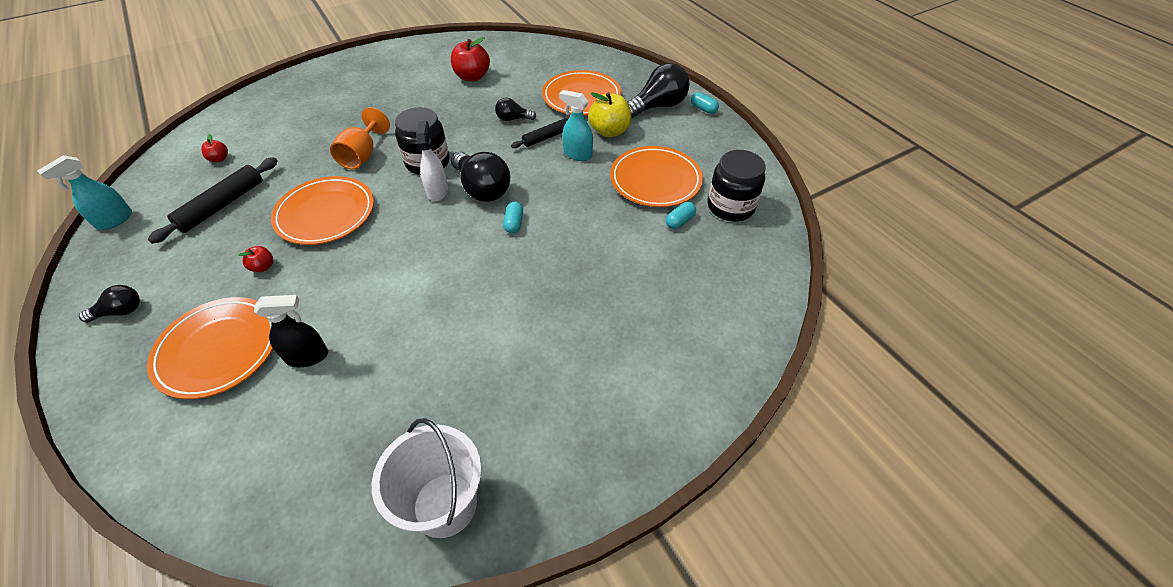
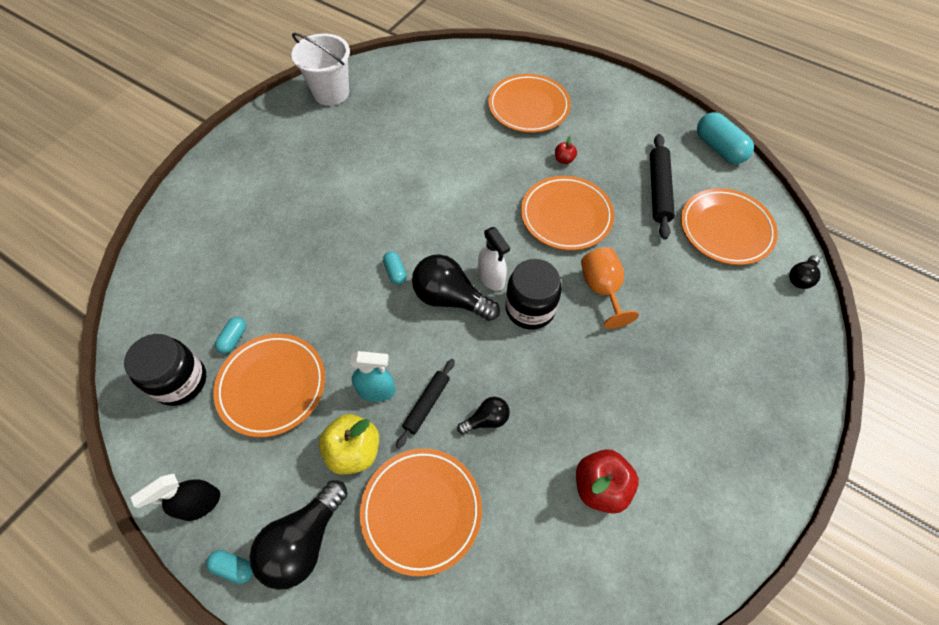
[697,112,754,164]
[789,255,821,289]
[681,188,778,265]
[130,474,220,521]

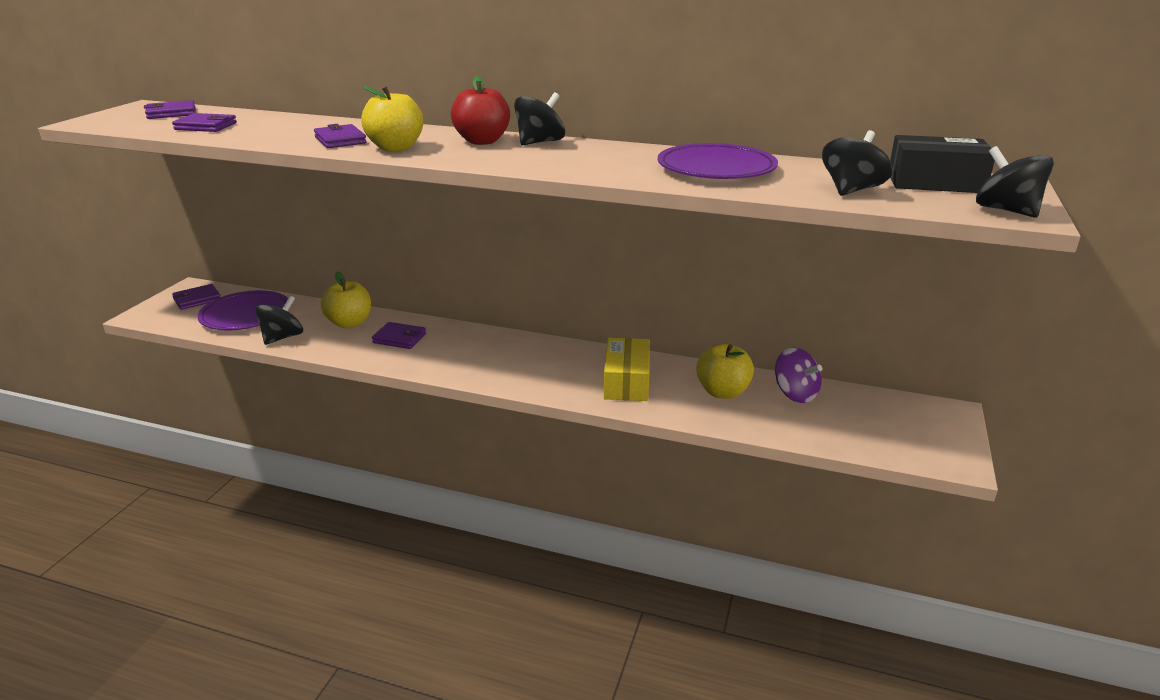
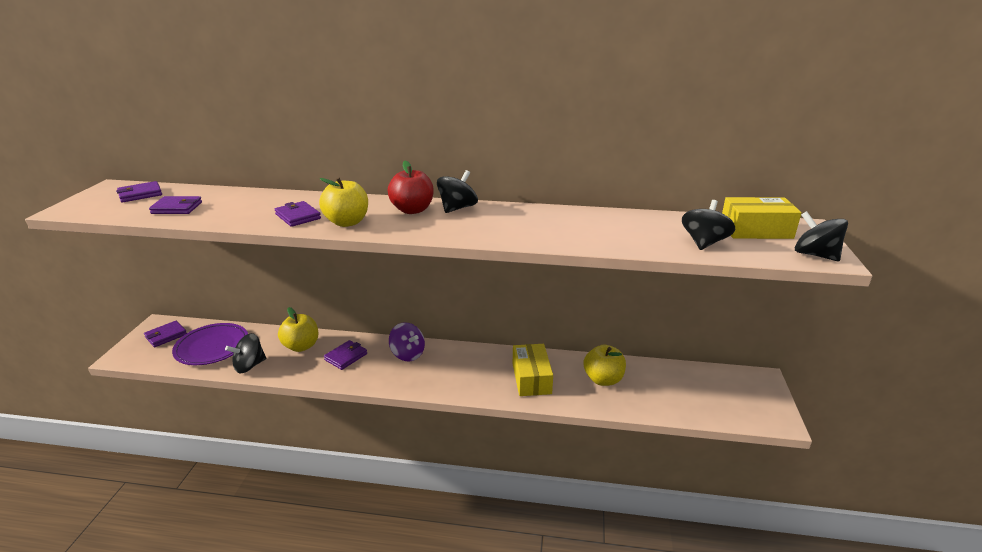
[225,333,266,373]
[324,340,367,370]
[658,143,778,179] (first image)
[389,322,425,362]
[722,197,802,239]

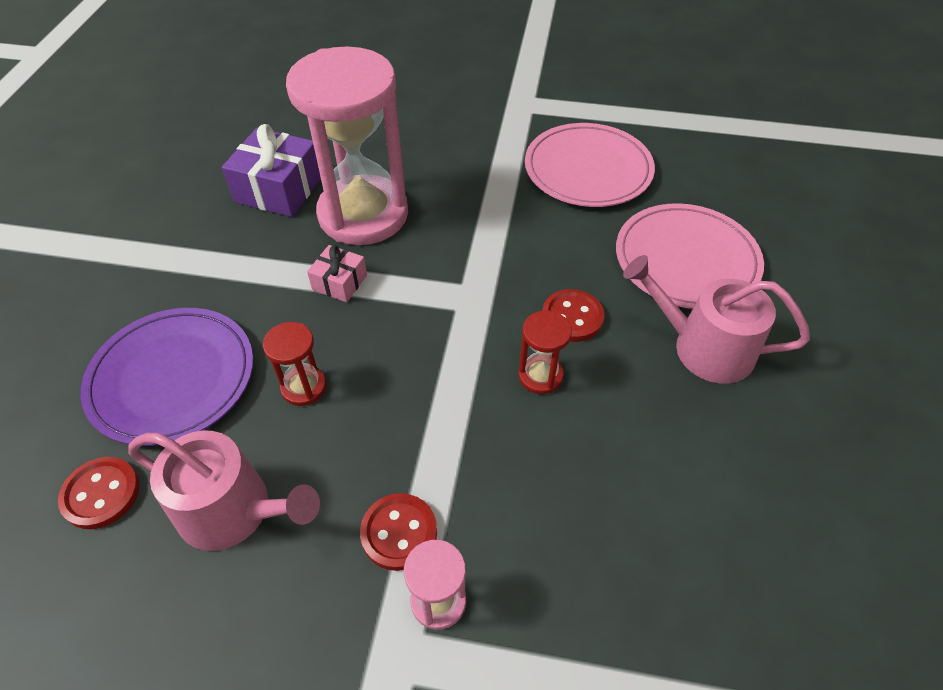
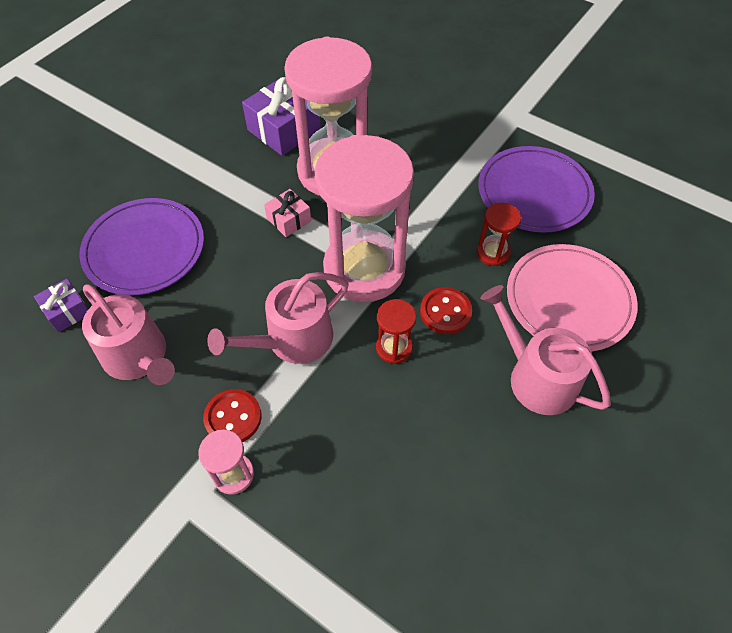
[34,279,88,332]
[477,203,521,266]
[478,146,595,233]
[207,272,349,364]
[315,135,414,302]

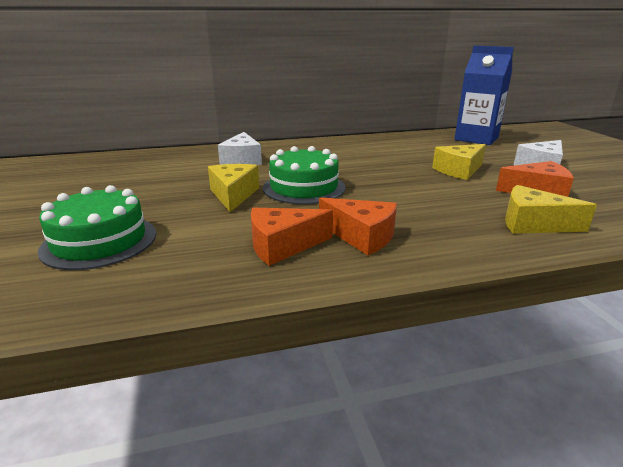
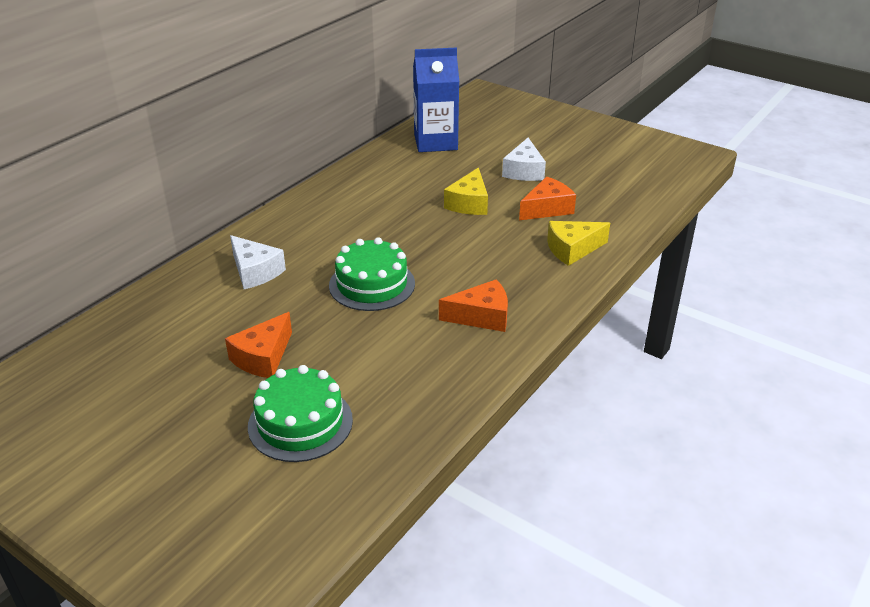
[208,164,259,212] (first image)
[225,312,292,378]

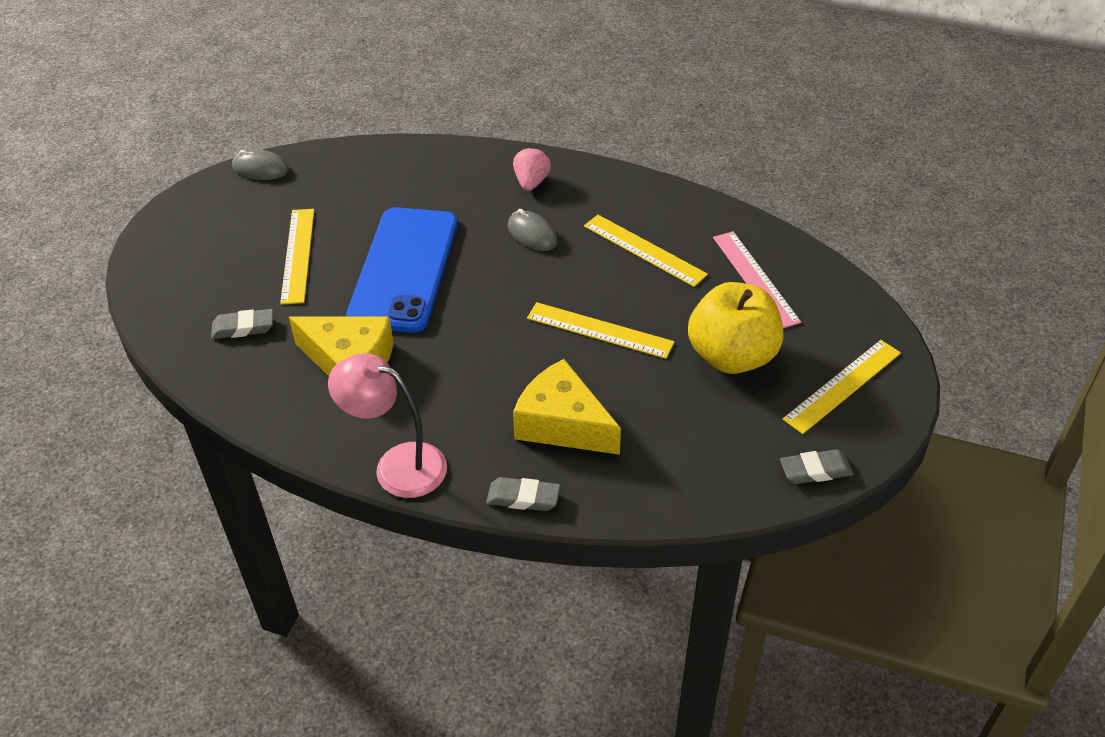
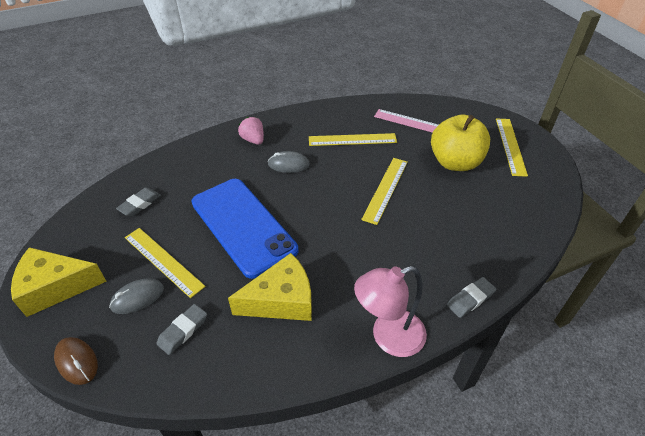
[109,278,164,314]
[11,247,107,317]
[361,158,408,225]
[116,187,161,217]
[54,337,98,385]

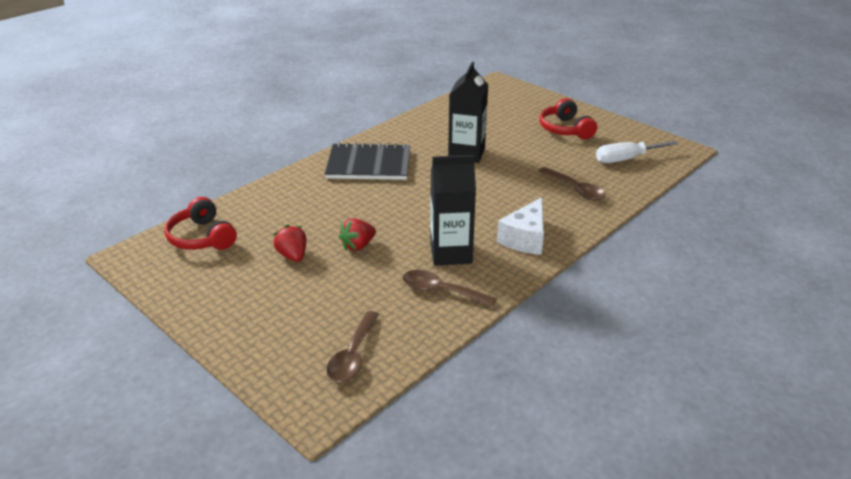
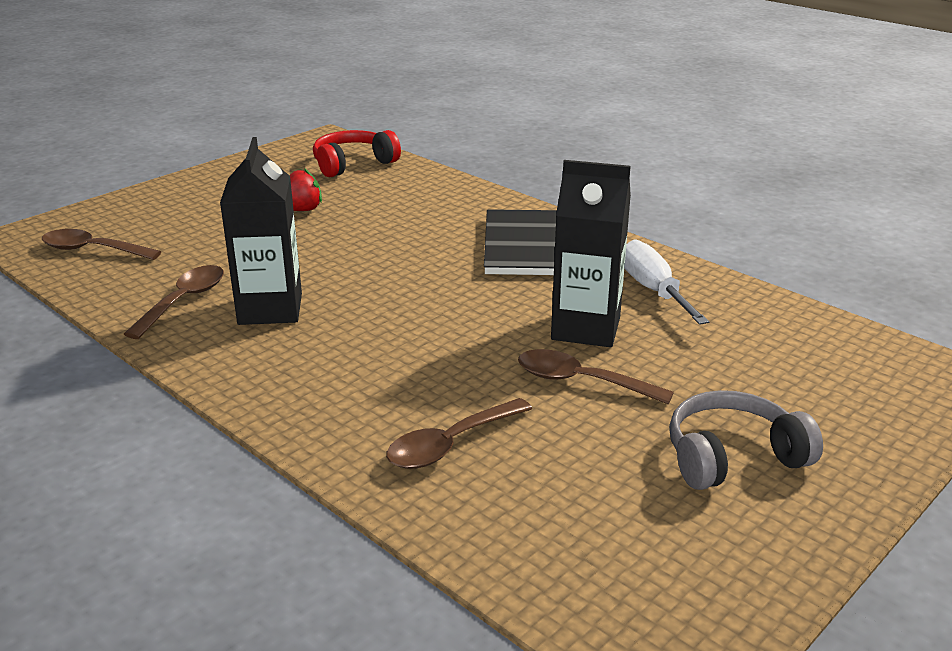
[339,218,376,251] (first image)
[497,197,544,255] (first image)
[669,390,823,490]
[624,239,710,325]
[518,349,674,405]

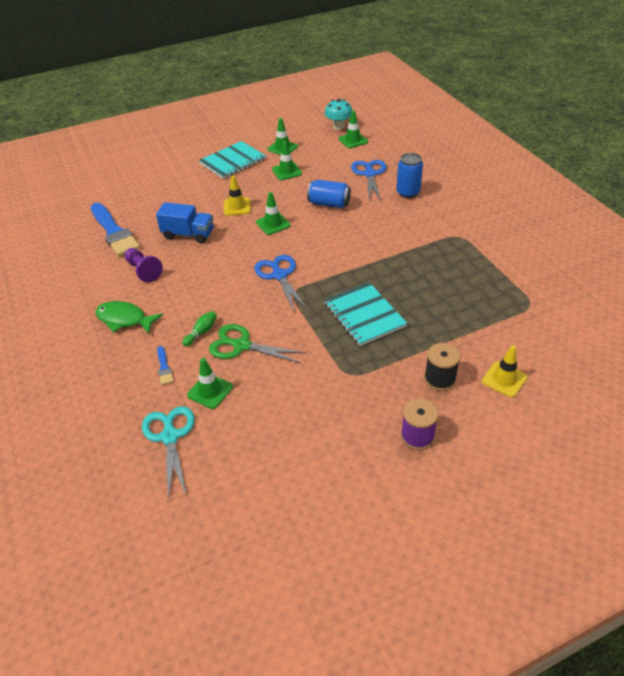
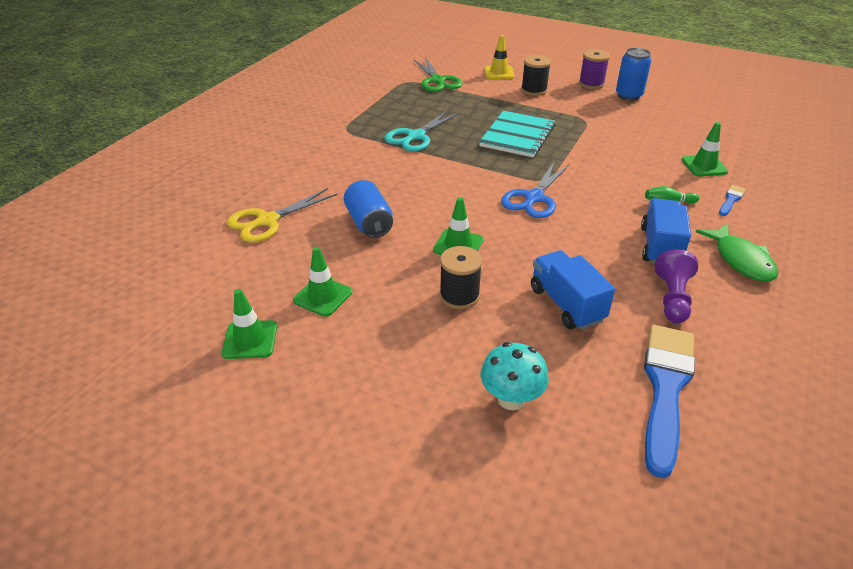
[384,109,460,152]
[199,141,266,179] (first image)
[413,57,462,92]
[440,246,482,309]
[481,342,549,410]
[338,110,368,148] (first image)
[227,188,337,243]
[616,48,651,101]
[641,198,691,264]

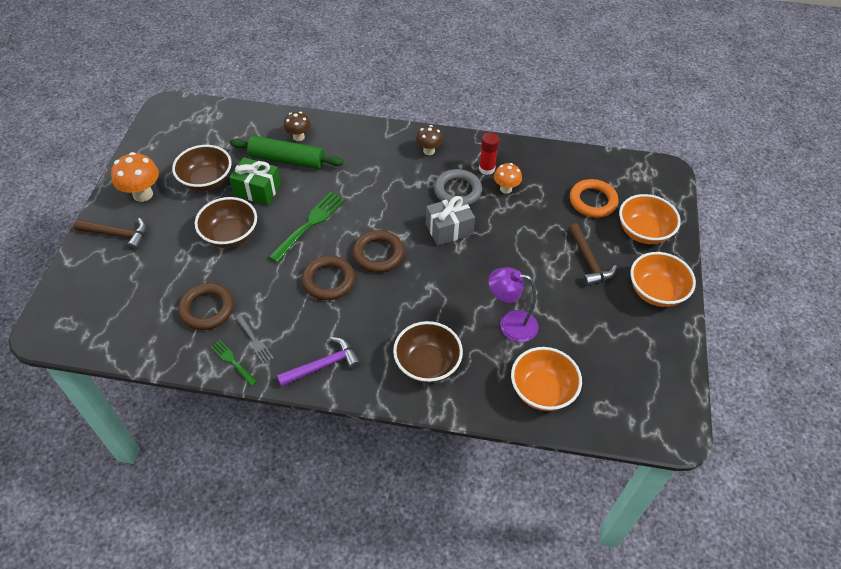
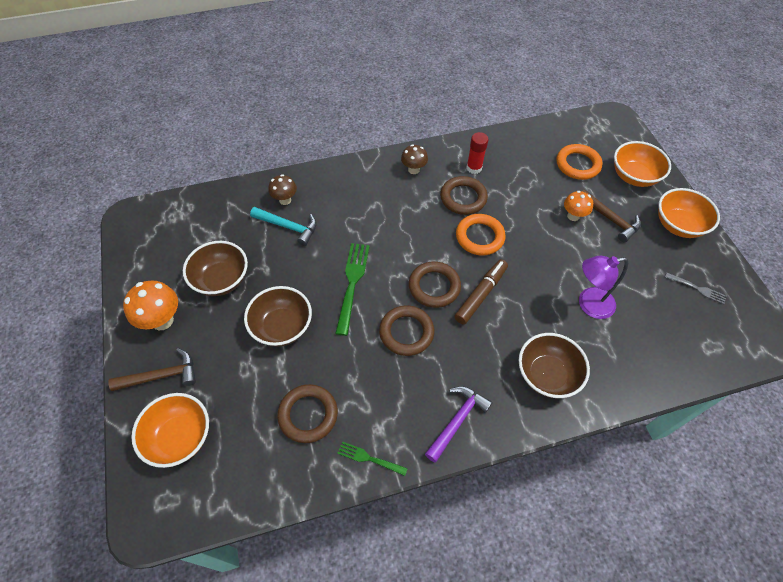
[229,157,281,205] (first image)
[250,207,317,246]
[665,272,727,304]
[456,214,506,255]
[440,176,488,215]
[564,191,593,221]
[131,393,209,468]
[454,259,508,325]

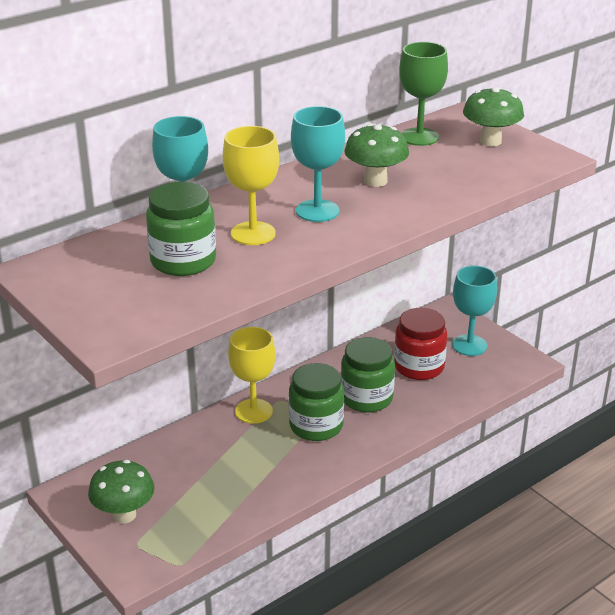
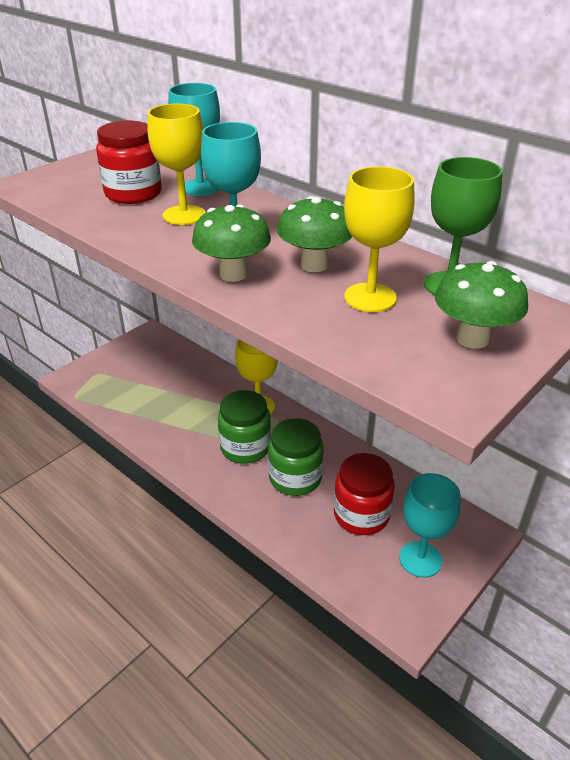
[192,204,271,282]
[96,121,162,204]
[344,166,415,312]

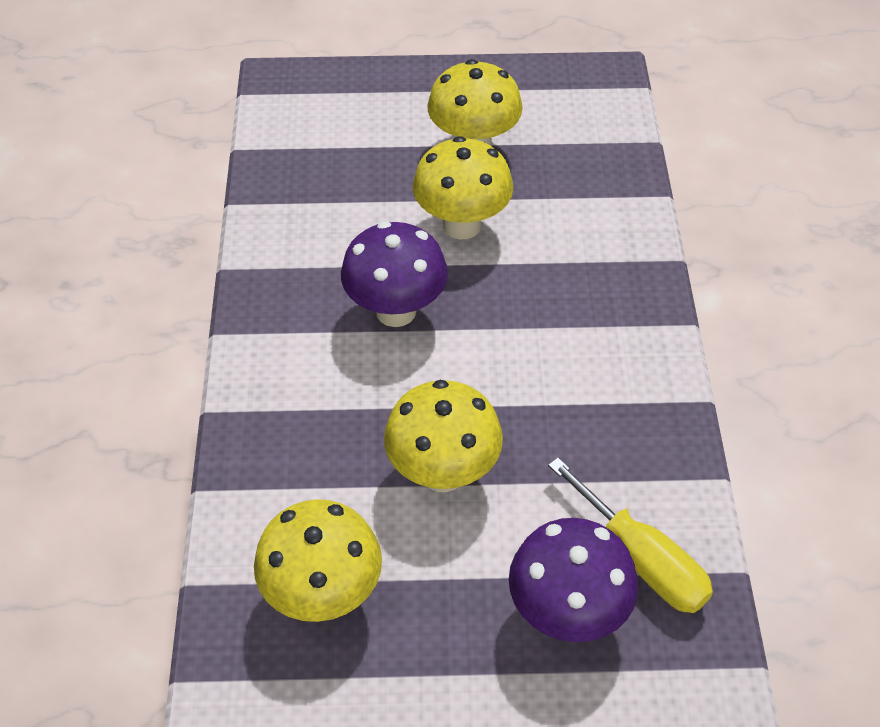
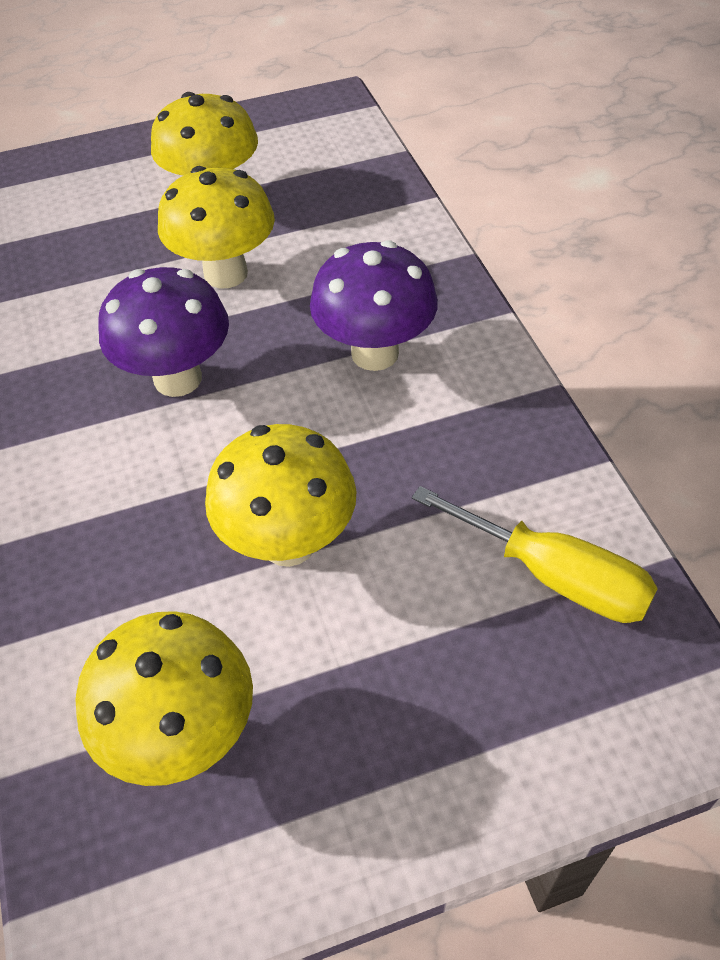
[310,240,438,371]

